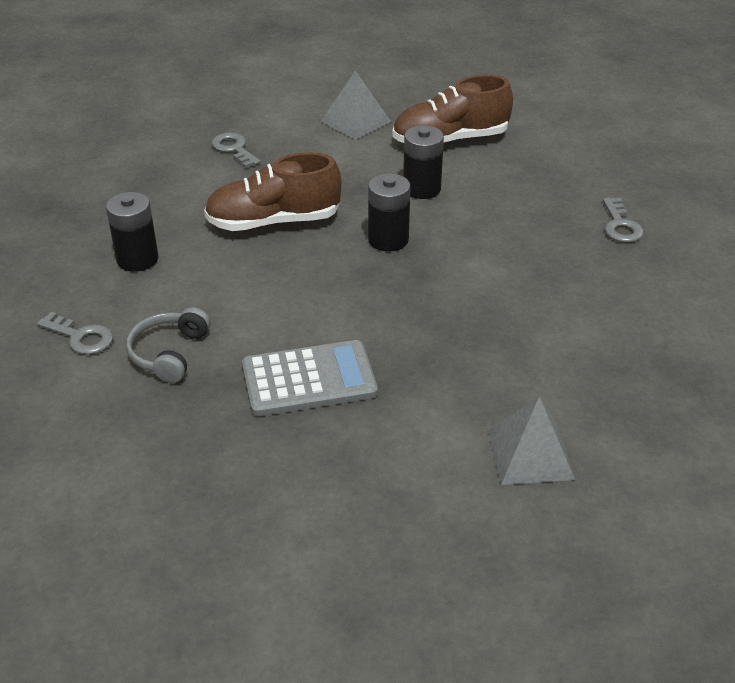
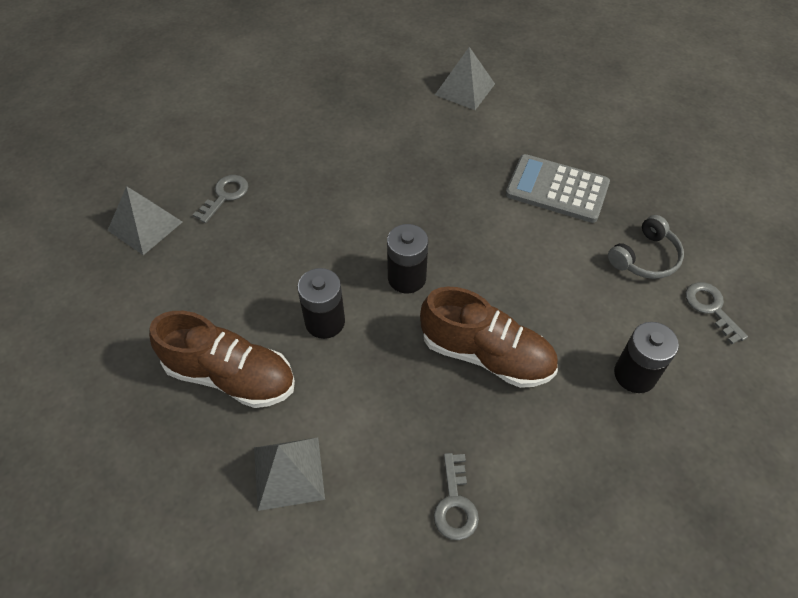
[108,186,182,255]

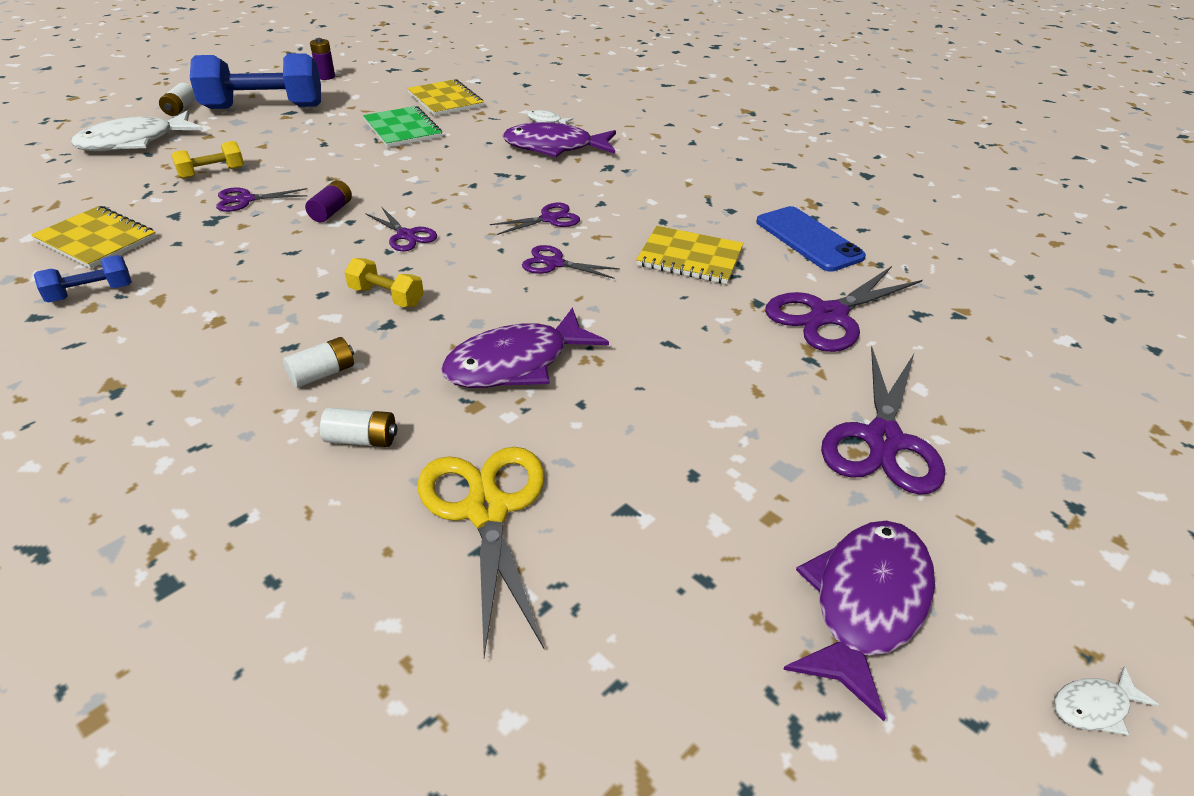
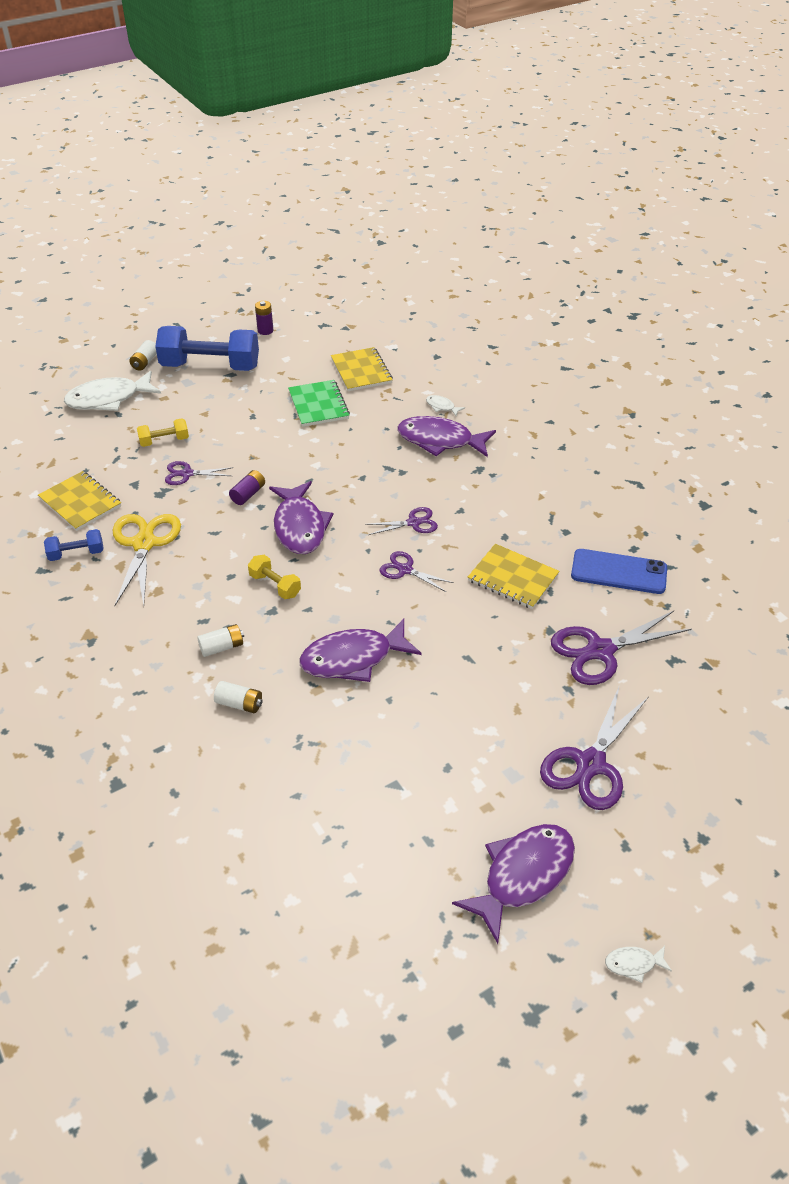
[269,481,333,554]
[113,514,181,606]
[571,549,667,594]

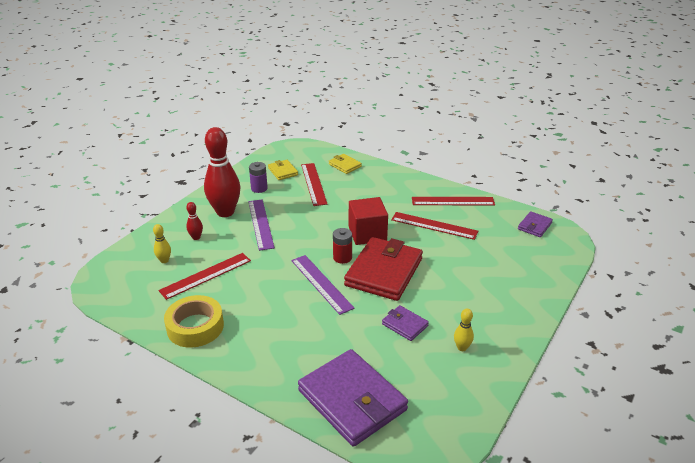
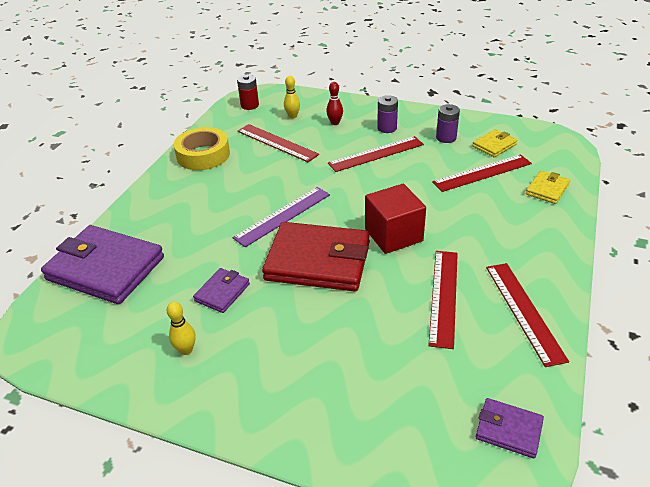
[377,95,398,133]
[328,136,424,172]
[41,225,164,304]
[237,75,259,110]

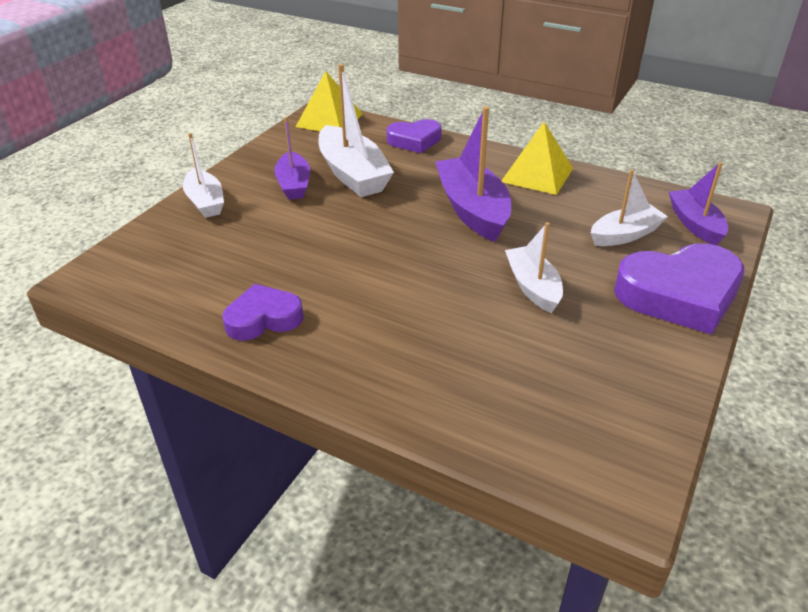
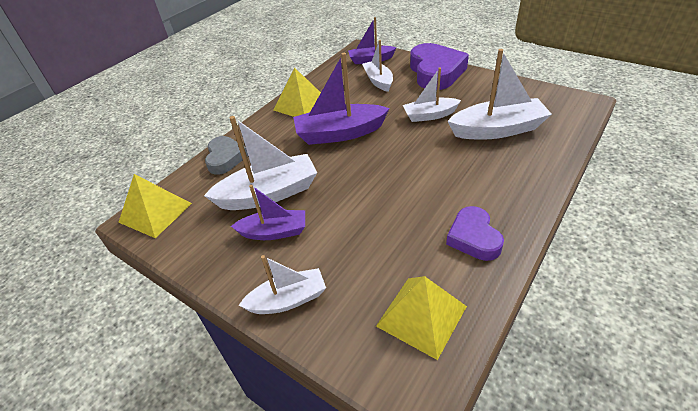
[205,136,248,175]
[376,276,467,360]
[448,49,552,140]

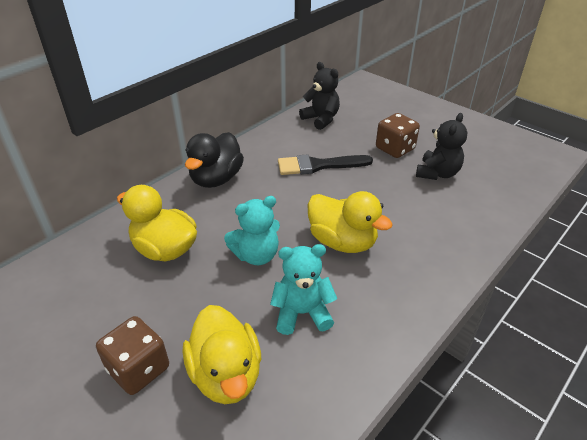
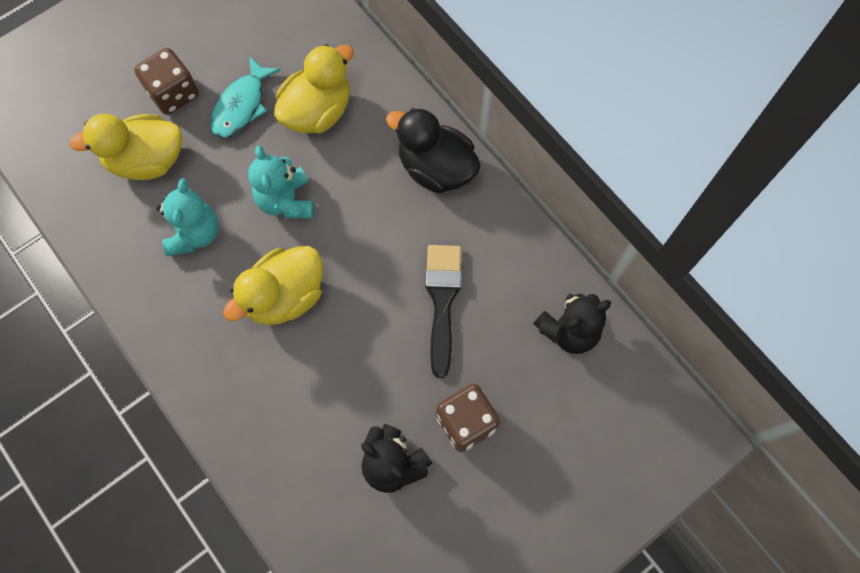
[210,56,280,139]

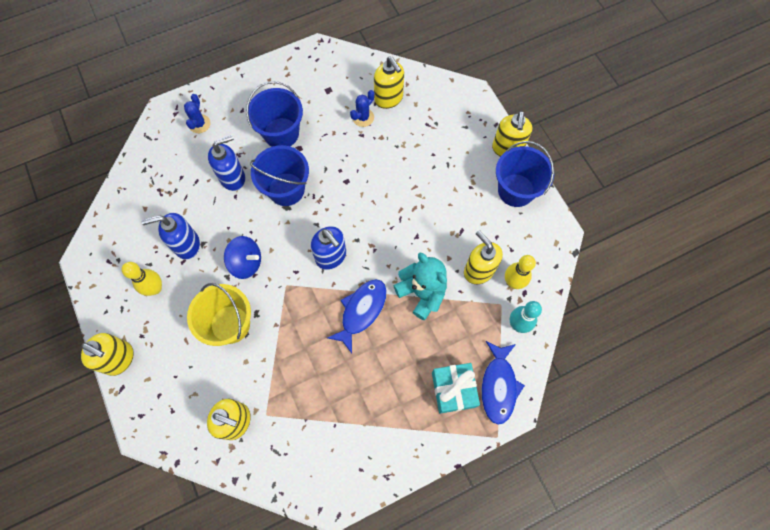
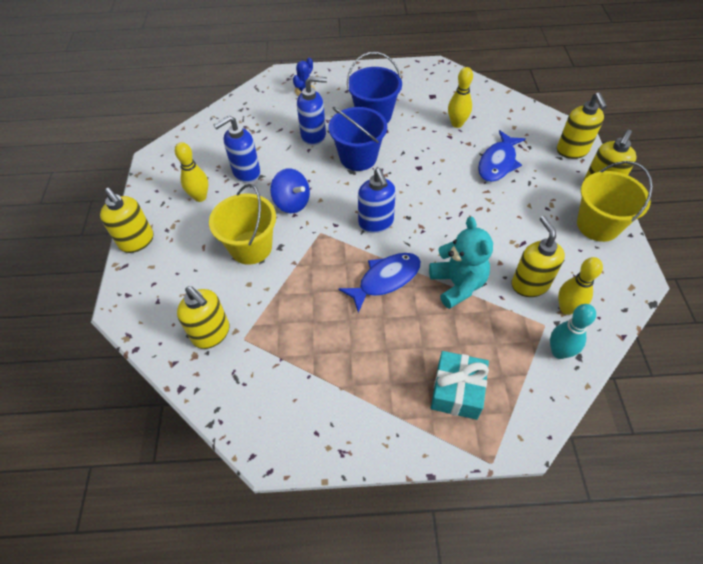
[213,115,260,183]
[448,67,473,128]
[557,92,607,159]
[478,130,526,182]
[577,161,653,242]

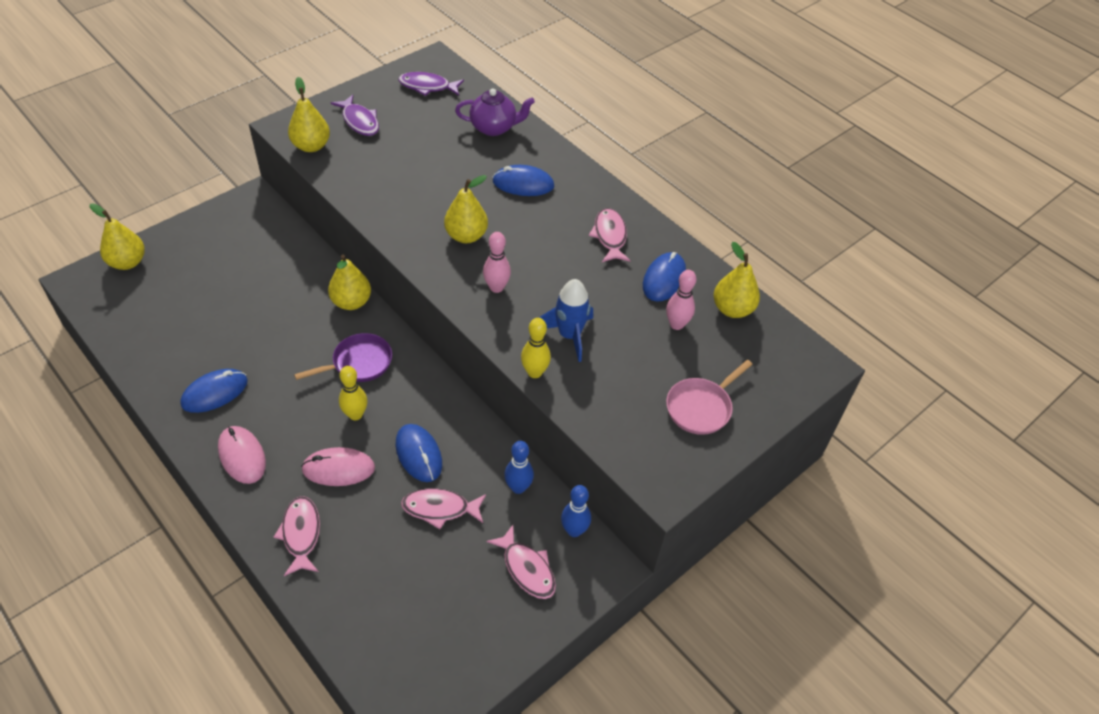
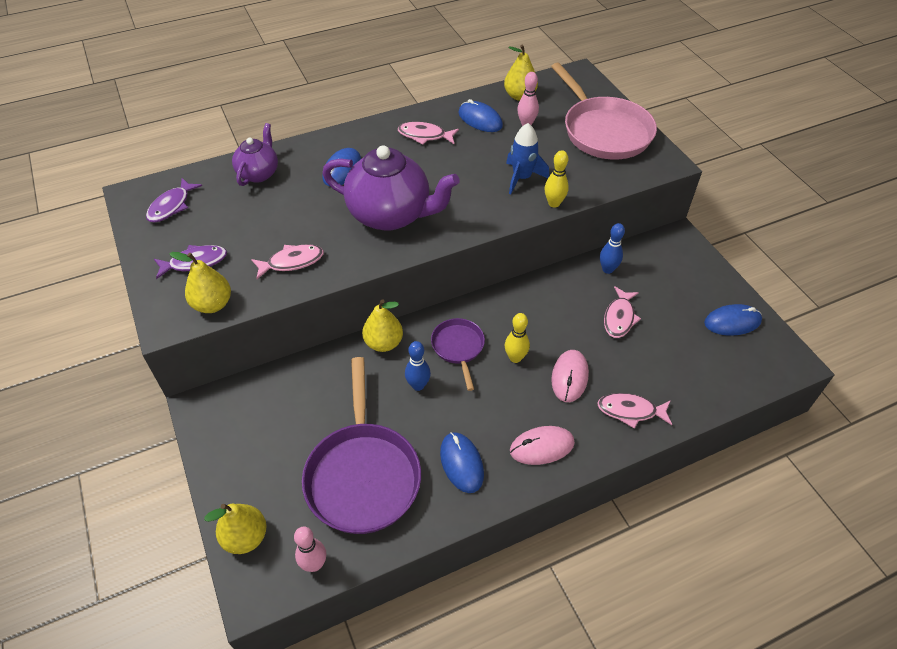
[704,304,762,336]
[322,145,460,231]
[294,526,326,572]
[251,244,324,279]
[405,341,431,391]
[551,63,657,160]
[302,357,421,534]

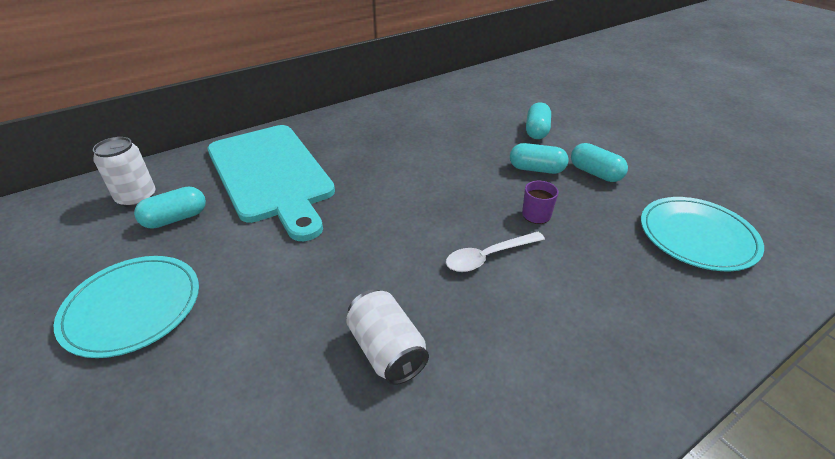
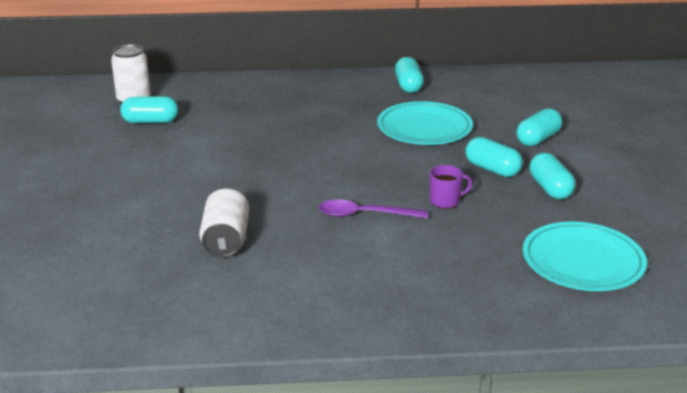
[377,101,473,145]
[208,125,335,241] (first image)
[319,199,428,218]
[395,57,424,93]

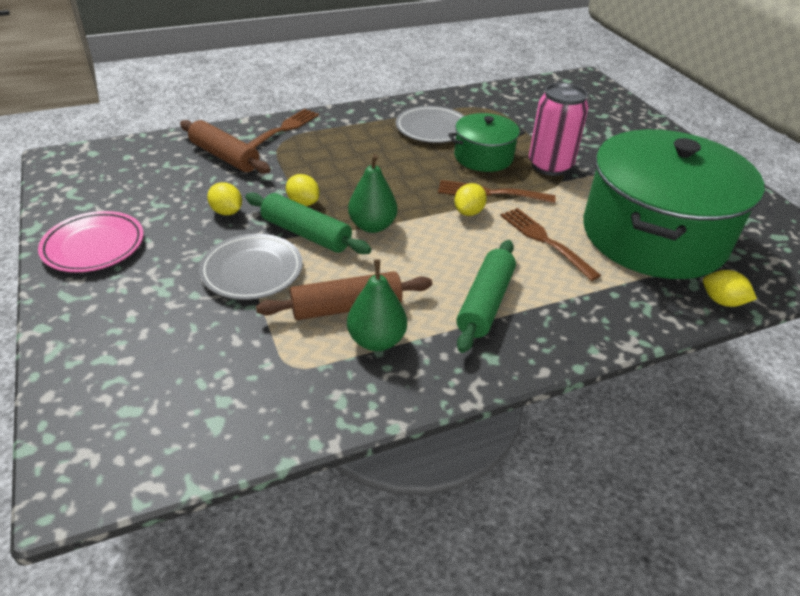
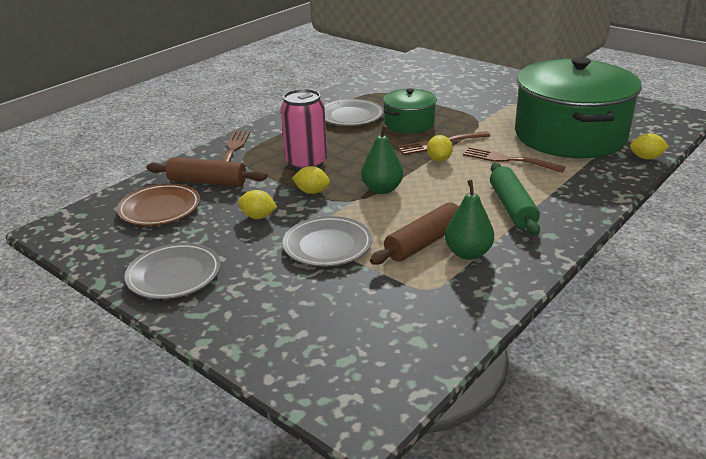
[124,243,221,299]
[245,193,371,254] (first image)
[281,89,327,171]
[117,183,200,226]

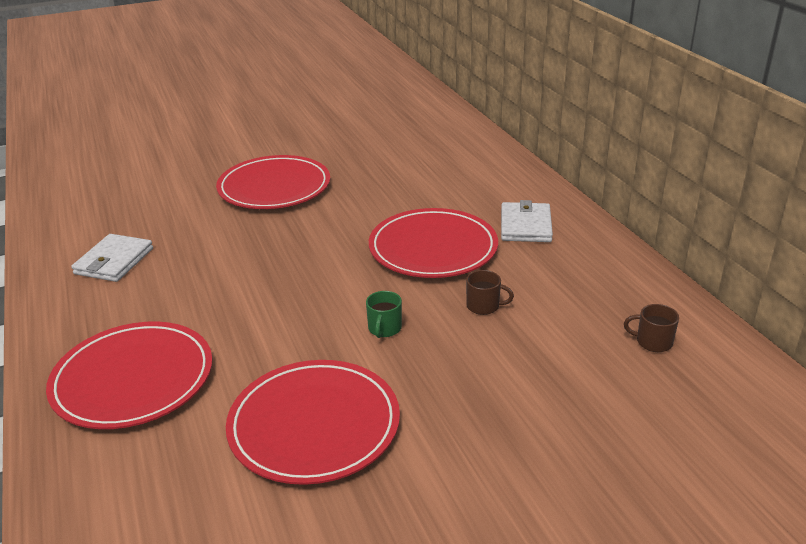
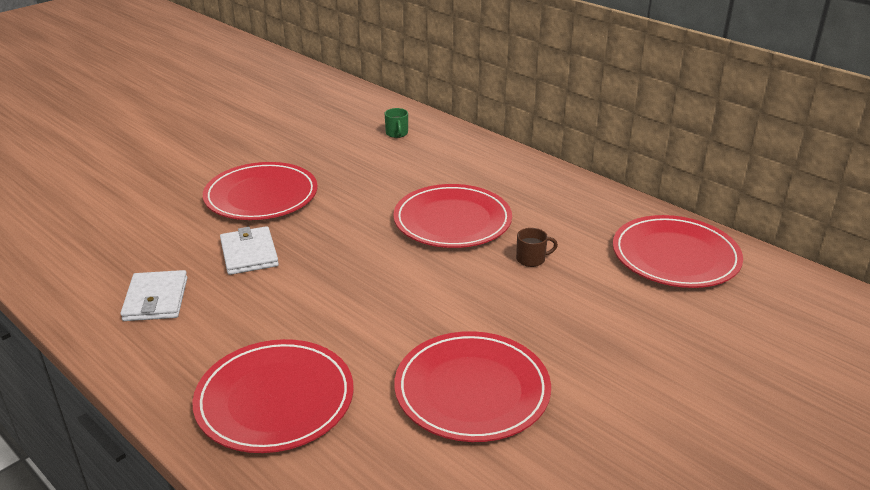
[385,108,408,138]
[220,226,279,275]
[613,215,743,288]

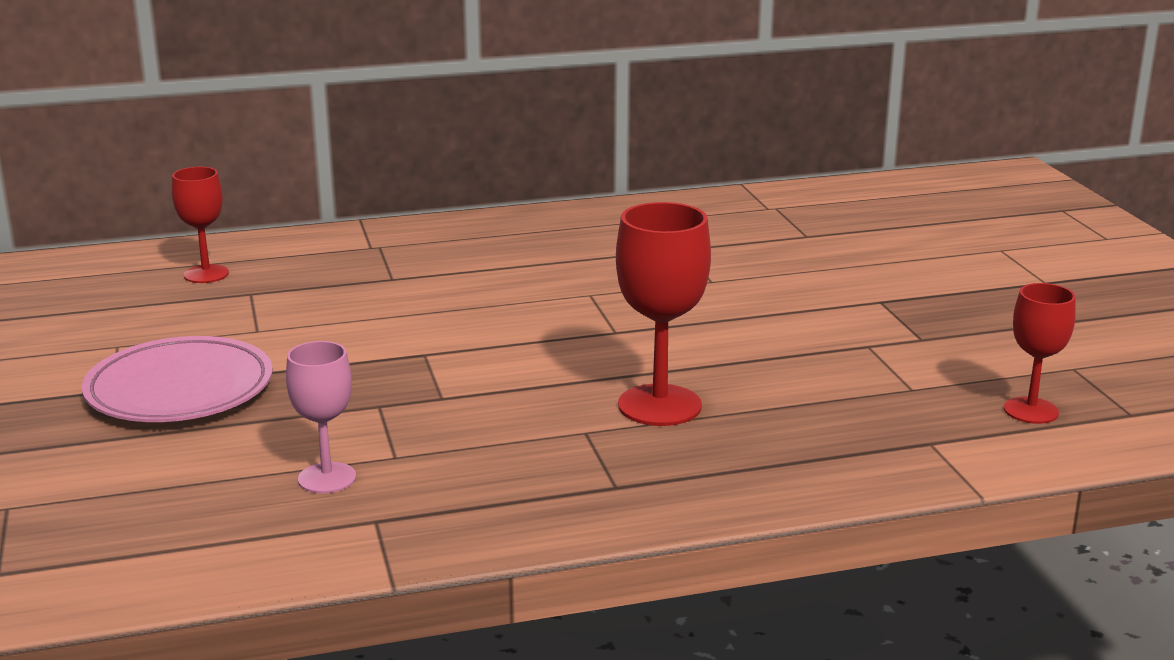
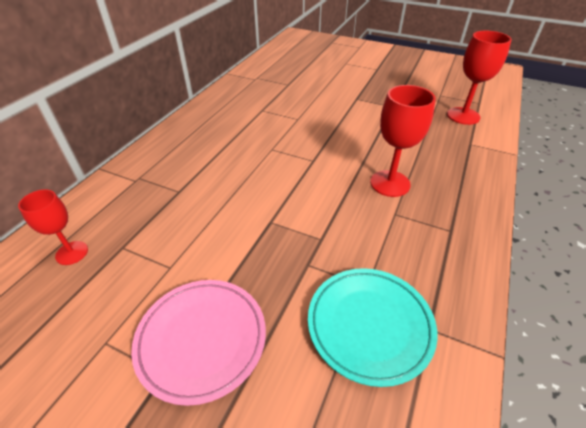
[308,268,438,387]
[447,31,512,125]

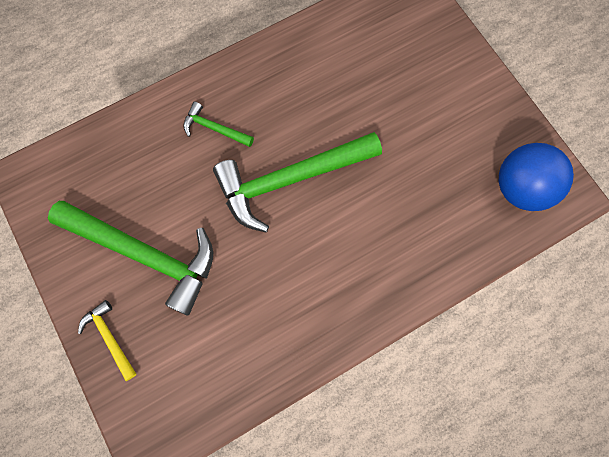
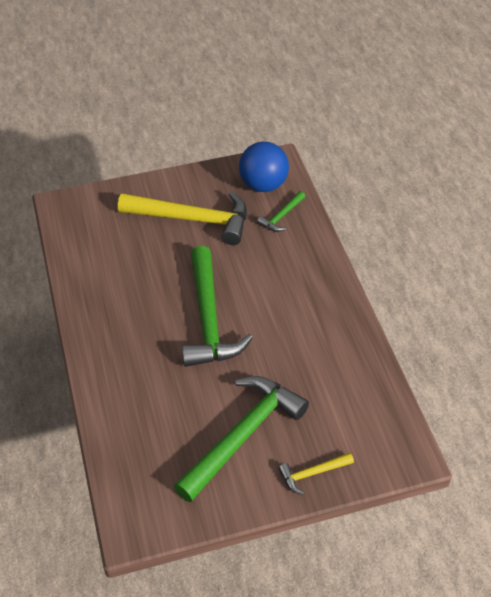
[257,191,306,232]
[118,191,247,245]

